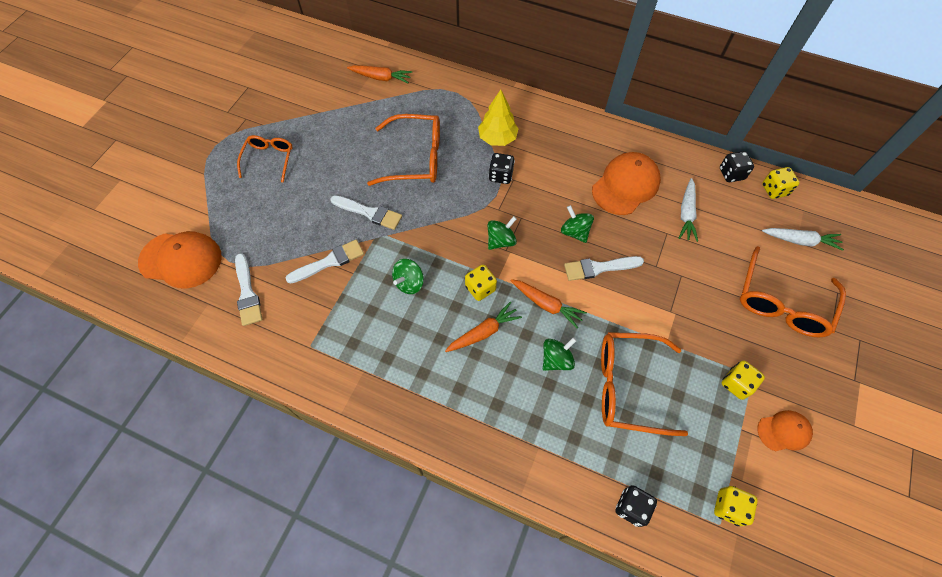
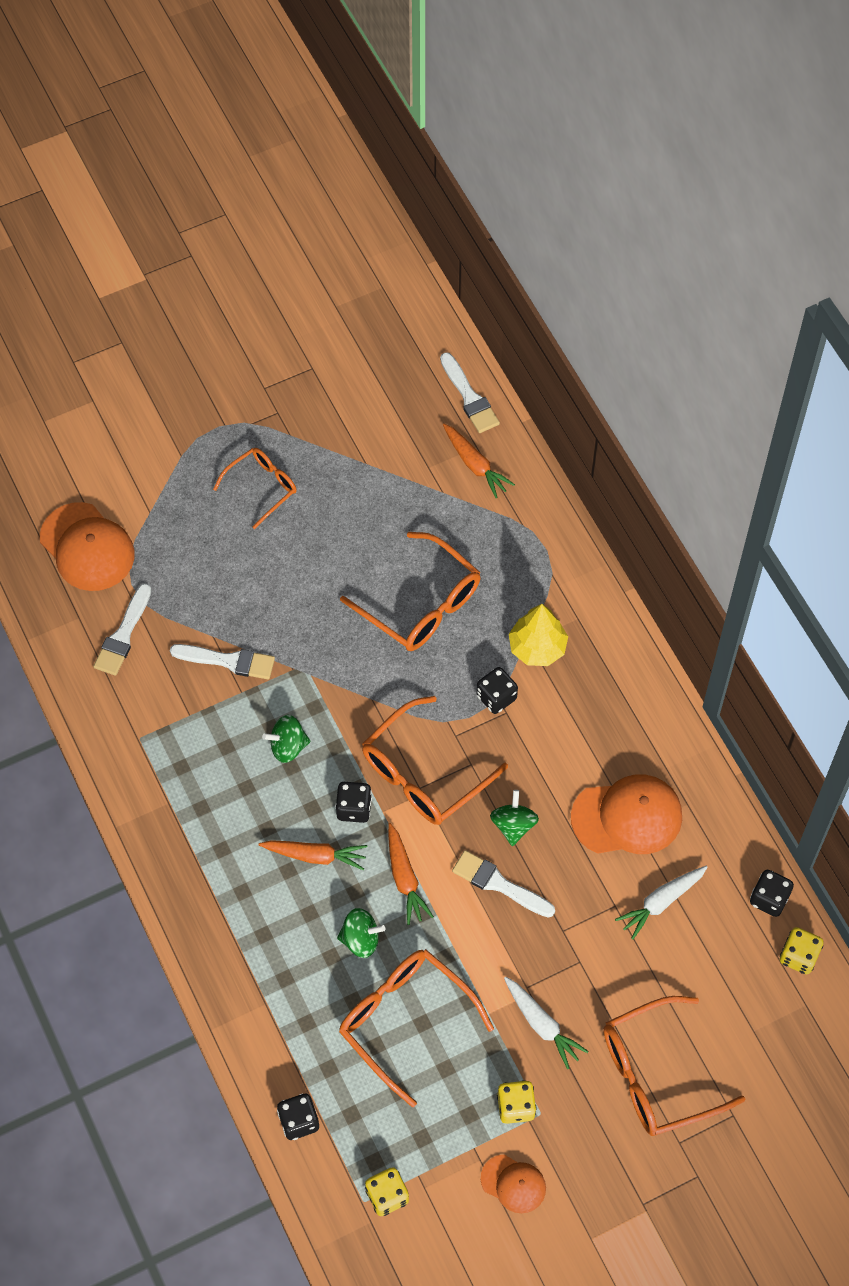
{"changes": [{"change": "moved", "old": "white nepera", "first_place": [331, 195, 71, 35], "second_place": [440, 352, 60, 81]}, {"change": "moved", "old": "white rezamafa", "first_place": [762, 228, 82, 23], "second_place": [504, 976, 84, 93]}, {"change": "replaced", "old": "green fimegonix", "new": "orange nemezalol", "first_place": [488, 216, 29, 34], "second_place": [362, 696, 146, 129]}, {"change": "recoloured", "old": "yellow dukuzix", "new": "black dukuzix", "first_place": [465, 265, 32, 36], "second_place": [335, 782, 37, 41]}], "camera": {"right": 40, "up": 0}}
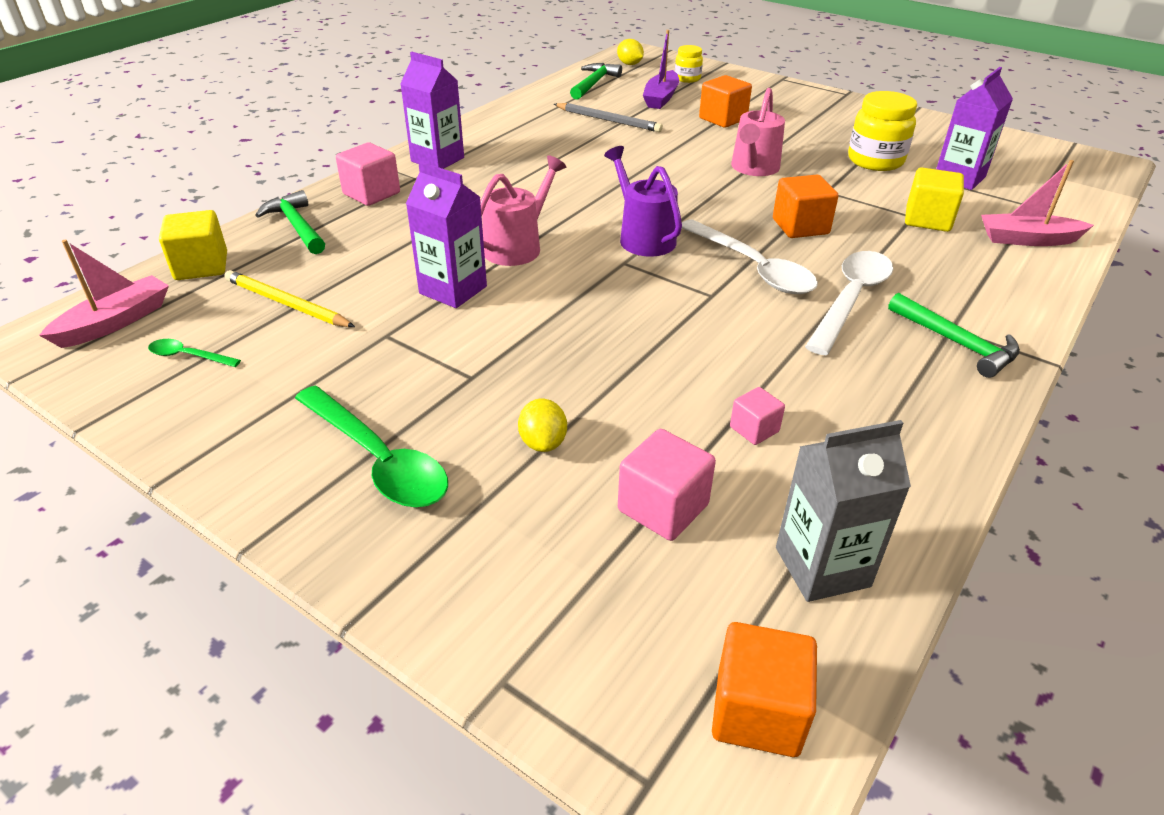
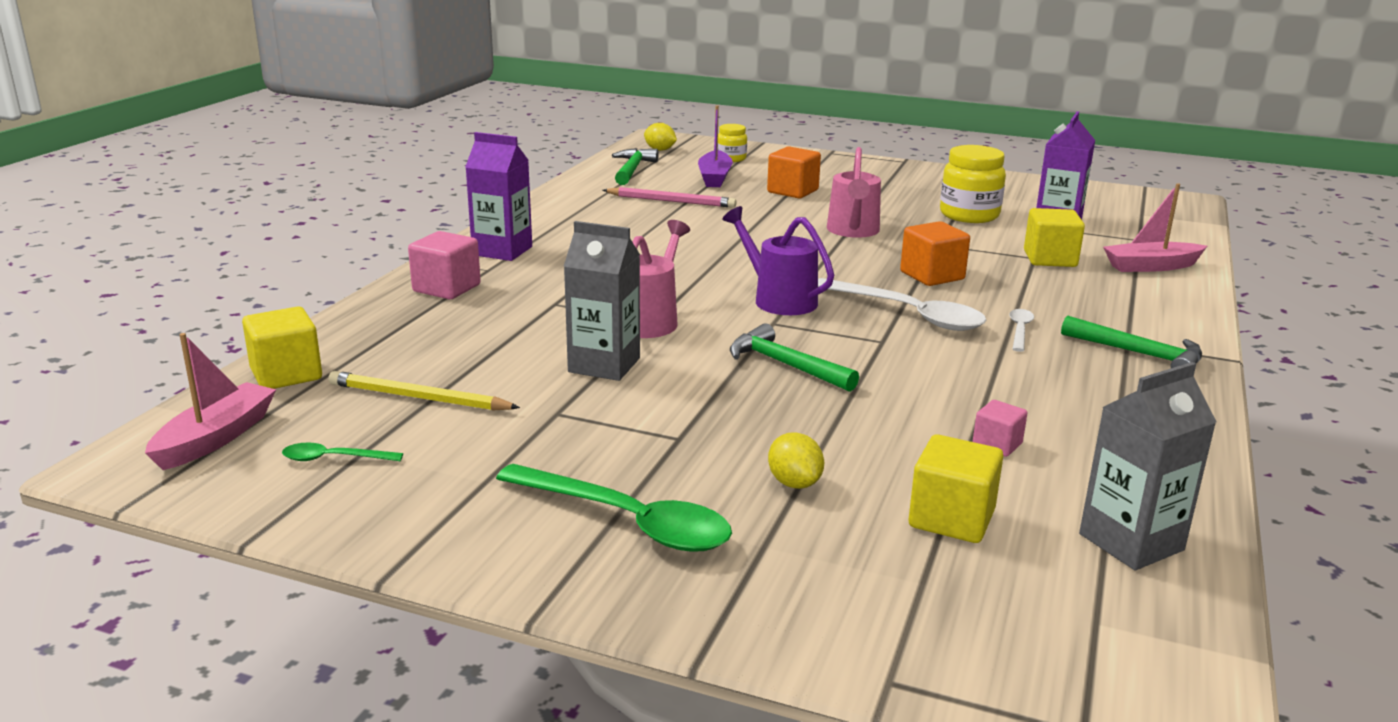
{"changes": [{"change": "removed", "old": "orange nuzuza", "first_place": [712, 622, 105, 135]}, {"change": "moved", "old": "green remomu", "first_place": [255, 190, 70, 64], "second_place": [730, 323, 129, 69]}, {"change": "recoloured", "old": "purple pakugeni", "new": "grey pakugeni", "first_place": [406, 162, 81, 146], "second_place": [564, 221, 76, 160]}, {"change": "recoloured", "old": "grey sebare", "new": "pink sebare", "first_place": [554, 103, 109, 29], "second_place": [603, 187, 133, 21]}, {"change": "recoloured", "old": "pink nuzuza", "new": "yellow nuzuza", "first_place": [618, 429, 98, 112], "second_place": [909, 434, 94, 109]}, {"change": "resized", "old": "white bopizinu", "first_place": [805, 251, 88, 104], "second_place": [1009, 309, 25, 43], "factor": 0.47}], "camera": {"right": -15, "up": -15}}
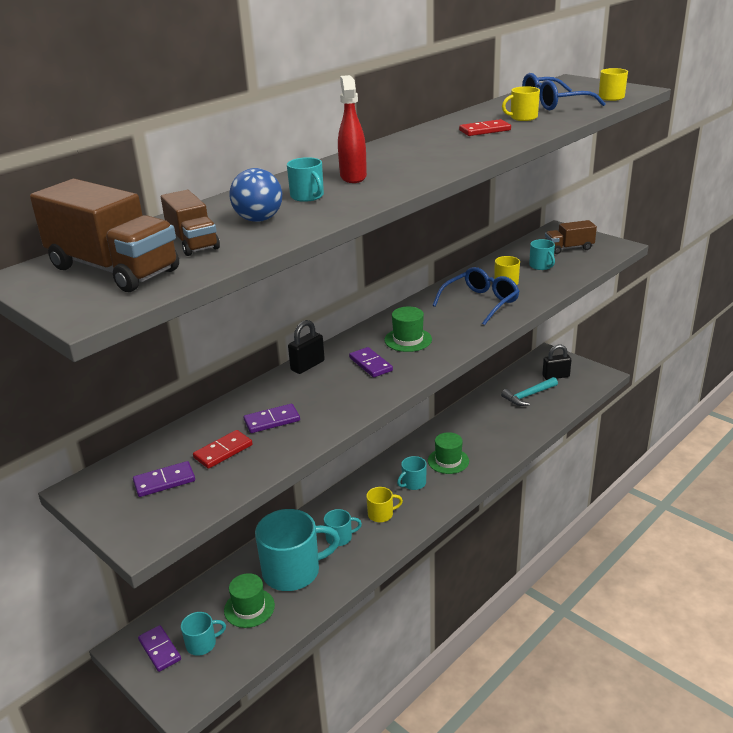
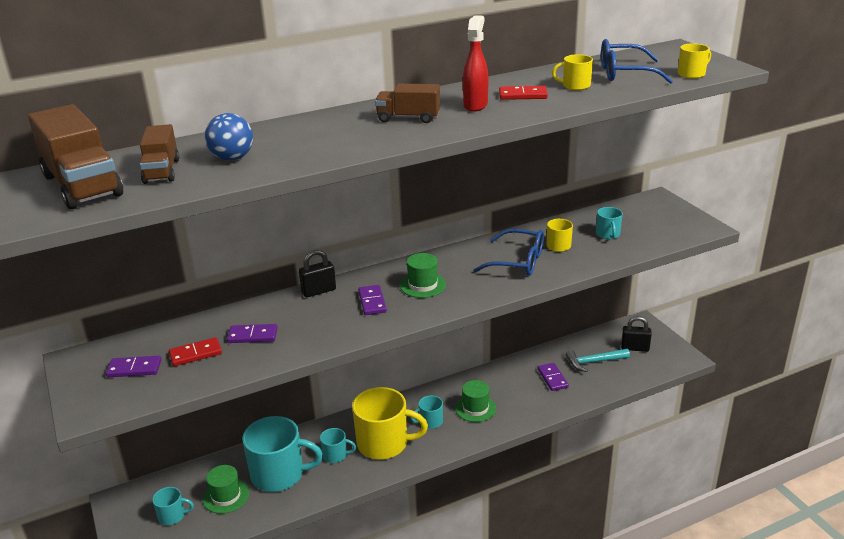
{"changes": [{"change": "removed", "old": "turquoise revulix", "first_place": [287, 157, 37, 45]}, {"change": "moved", "old": "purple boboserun", "first_place": [138, 625, 43, 47], "second_place": [538, 363, 31, 28]}, {"change": "moved", "old": "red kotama", "first_place": [338, 75, 29, 108], "second_place": [463, 15, 25, 97]}, {"change": "moved", "old": "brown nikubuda", "first_place": [545, 220, 52, 34], "second_place": [375, 83, 65, 40]}, {"change": "turned", "old": "blue nemezalol", "first_place": [432, 267, 88, 58], "second_place": [473, 229, 71, 47], "degrees": 45}, {"change": "resized", "old": "yellow revulix", "first_place": [366, 487, 37, 35], "second_place": [352, 387, 76, 72], "factor": 2.09}], "camera": {"right": 20, "up": 0}}
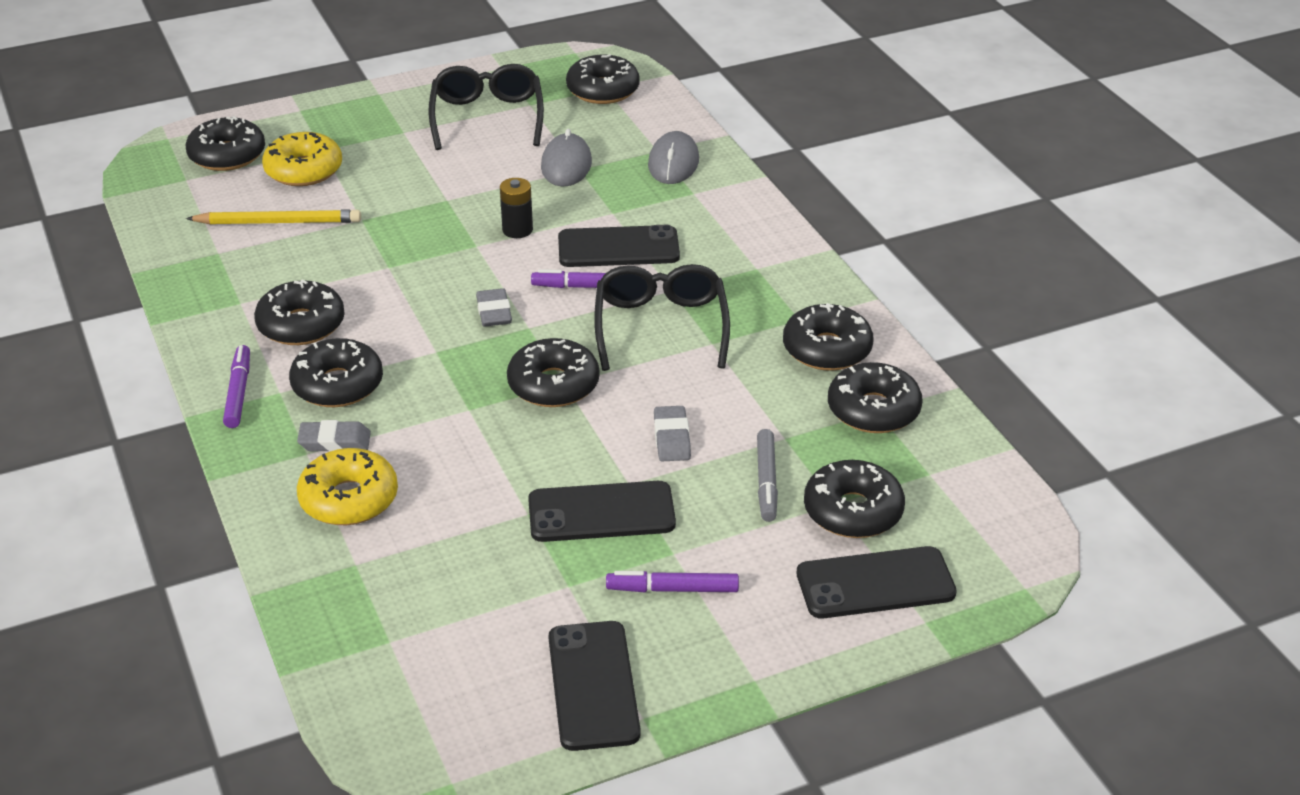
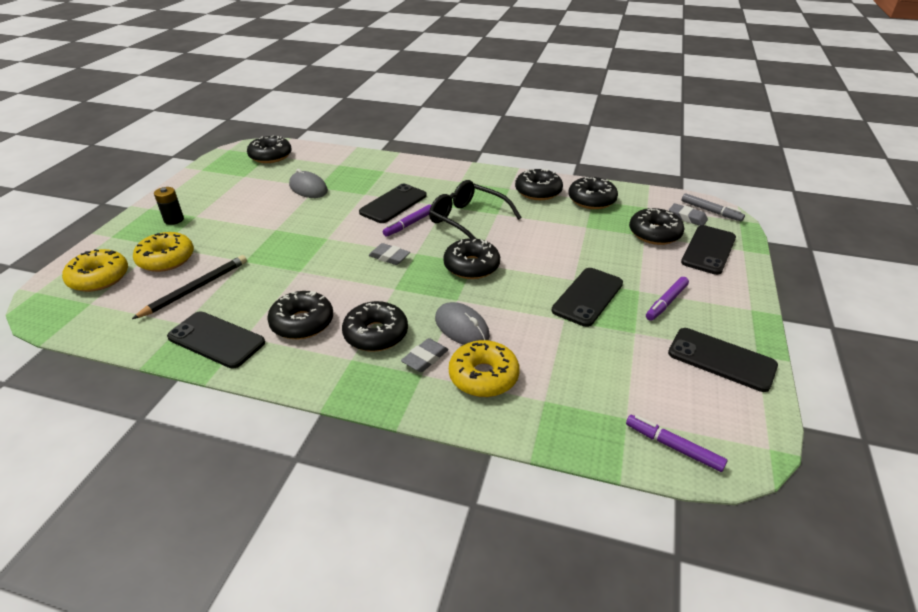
{"changes": [{"change": "removed", "old": "black nemezalol", "first_place": [428, 64, 116, 86]}, {"change": "added", "new": "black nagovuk", "second_place": [167, 311, 98, 58]}, {"change": "moved", "old": "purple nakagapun", "first_place": [223, 345, 27, 83], "second_place": [626, 415, 101, 57]}, {"change": "moved", "old": "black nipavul", "first_place": [500, 178, 33, 60], "second_place": [154, 187, 30, 38]}, {"change": "moved", "old": "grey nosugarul", "first_place": [648, 131, 51, 53], "second_place": [435, 302, 55, 43]}, {"change": "moved", "old": "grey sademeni", "first_place": [654, 406, 37, 55], "second_place": [669, 203, 39, 23]}, {"change": "moved", "old": "grey nakagapun", "first_place": [757, 429, 21, 93], "second_place": [682, 193, 63, 28]}, {"change": "recoloured", "old": "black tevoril", "new": "yellow tevoril", "first_place": [186, 116, 79, 55], "second_place": [62, 249, 66, 43]}, {"change": "recoloured", "old": "yellow sebare", "new": "black sebare", "first_place": [186, 209, 175, 15], "second_place": [132, 255, 115, 64]}], "camera": {"right": -50, "up": 0}}
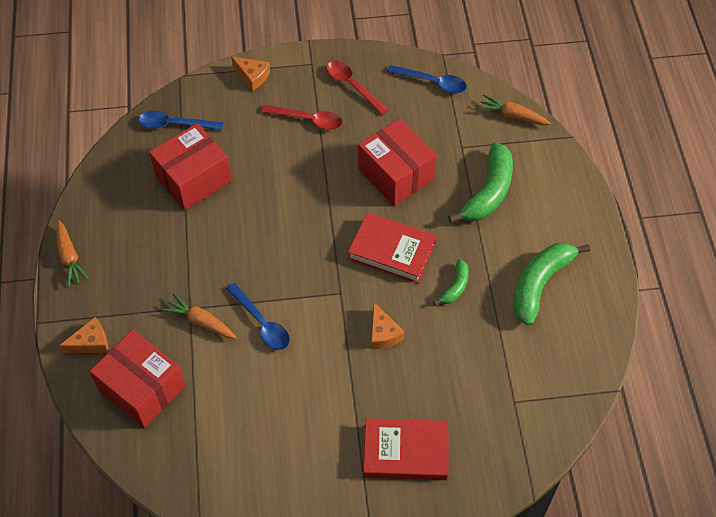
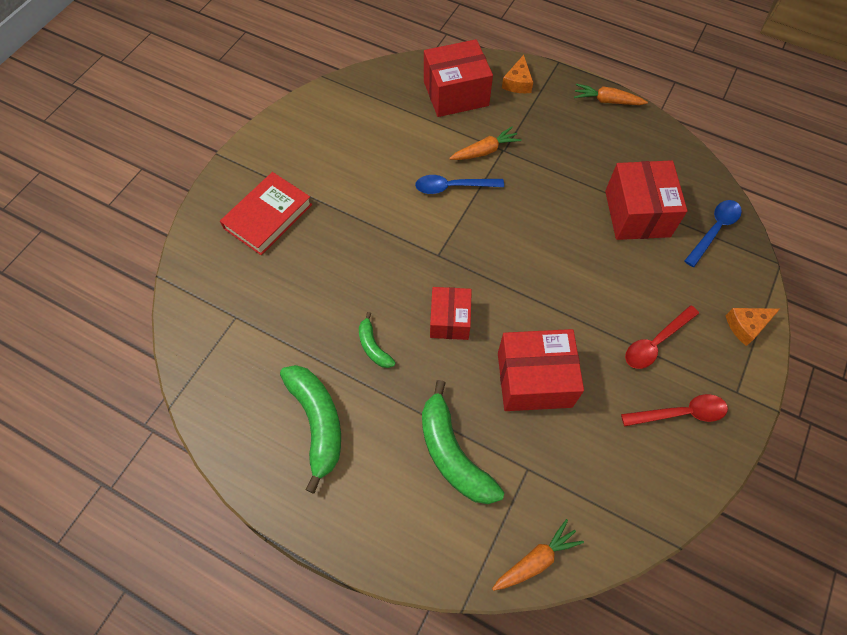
{"changes": [{"change": "removed", "old": "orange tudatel", "first_place": [371, 302, 33, 47]}, {"change": "removed", "old": "blue bopizinu", "first_place": [387, 65, 80, 28]}, {"change": "replaced", "old": "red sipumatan", "new": "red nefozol", "first_place": [348, 212, 89, 71], "second_place": [430, 287, 42, 53]}], "camera": {"right": 125, "up": 5}}
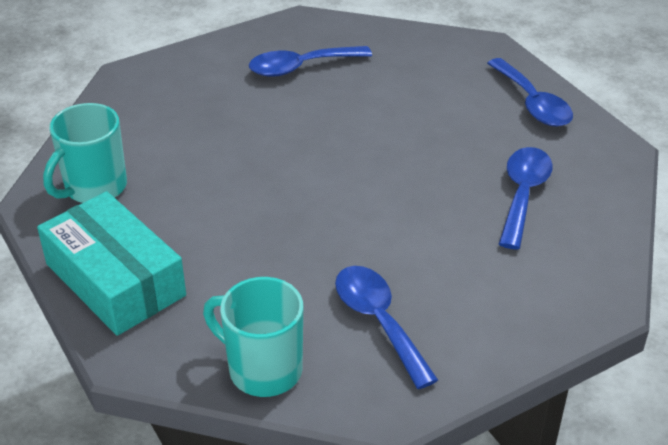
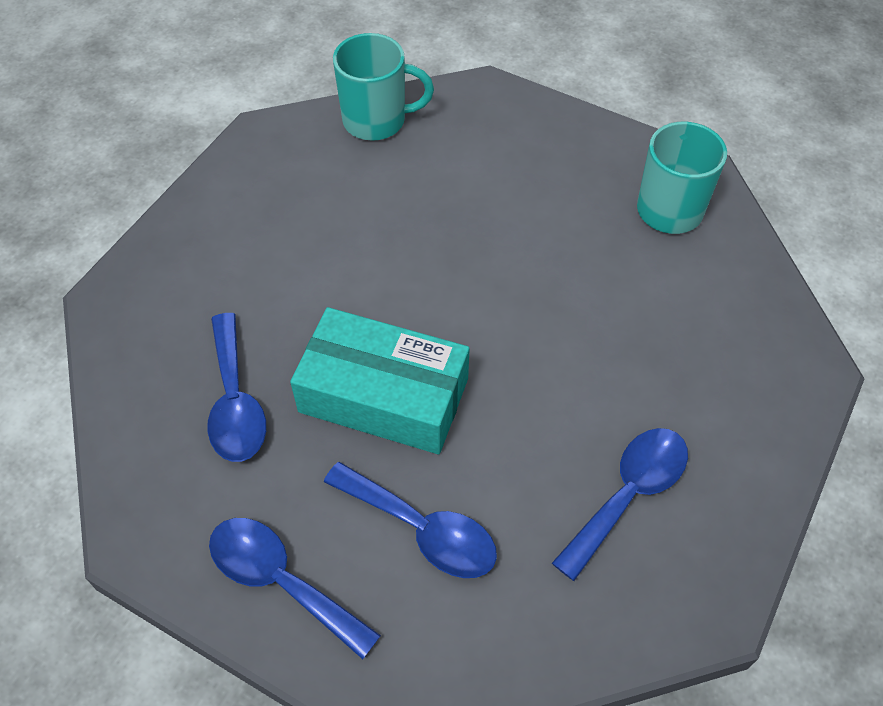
{"changes": [{"change": "moved", "old": "turquoise nefozol", "first_place": [37, 191, 149, 145], "second_place": [290, 307, 180, 147]}, {"change": "moved", "old": "blue bopizinu", "first_place": [335, 266, 103, 123], "second_place": [324, 462, 173, 116]}], "camera": {"right": 150, "up": 15}}
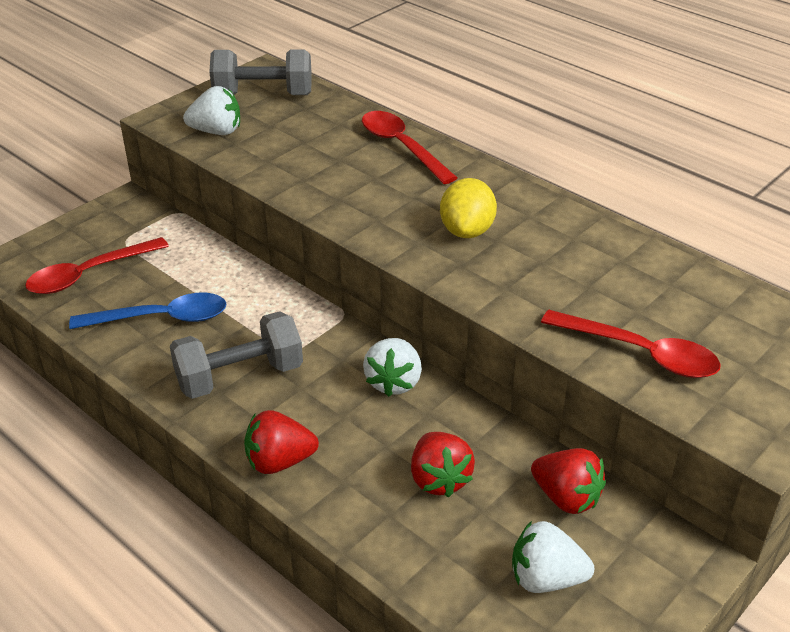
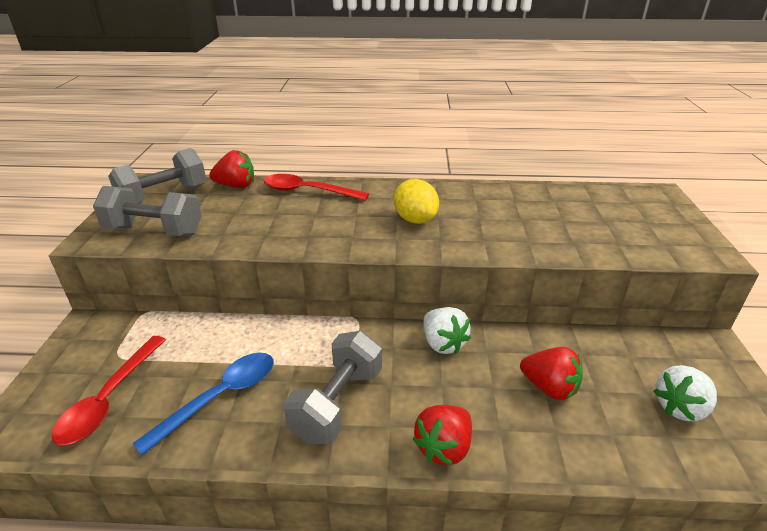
{"changes": [{"change": "removed", "old": "red bopizinu", "first_place": [541, 310, 180, 68]}, {"change": "moved", "old": "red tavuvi", "first_place": [531, 448, 75, 66], "second_place": [209, 150, 45, 38]}, {"change": "replaced", "old": "white tavuvi", "new": "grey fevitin", "first_place": [183, 86, 57, 49], "second_place": [93, 186, 109, 50]}], "camera": {"right": -40, "up": -5}}
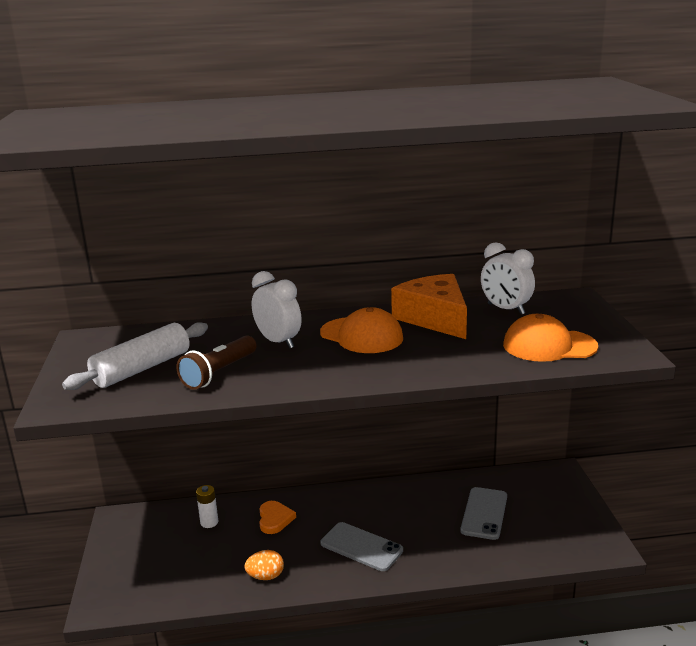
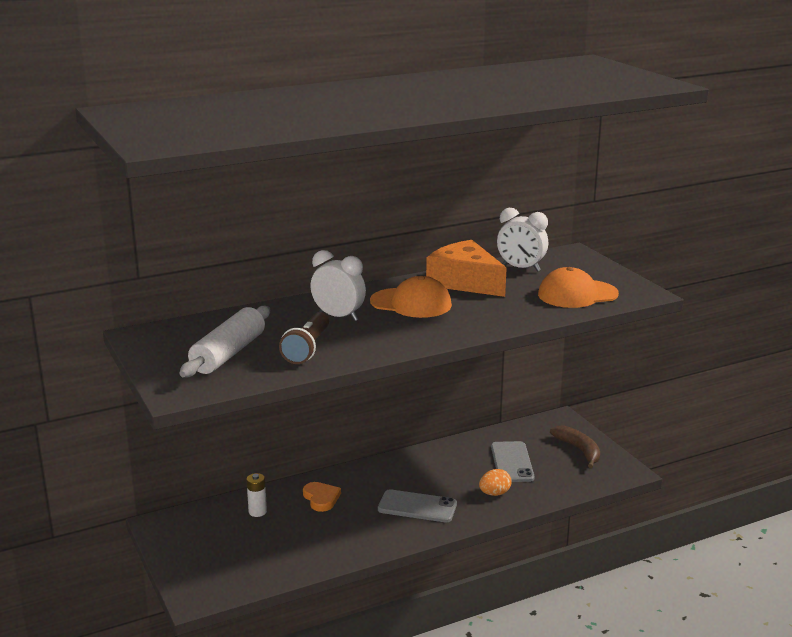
{"changes": [{"change": "added", "new": "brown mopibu", "second_place": [550, 425, 50, 43]}, {"change": "moved", "old": "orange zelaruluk", "first_place": [244, 550, 40, 30], "second_place": [479, 469, 33, 27]}], "camera": {"right": -20, "up": 0}}
